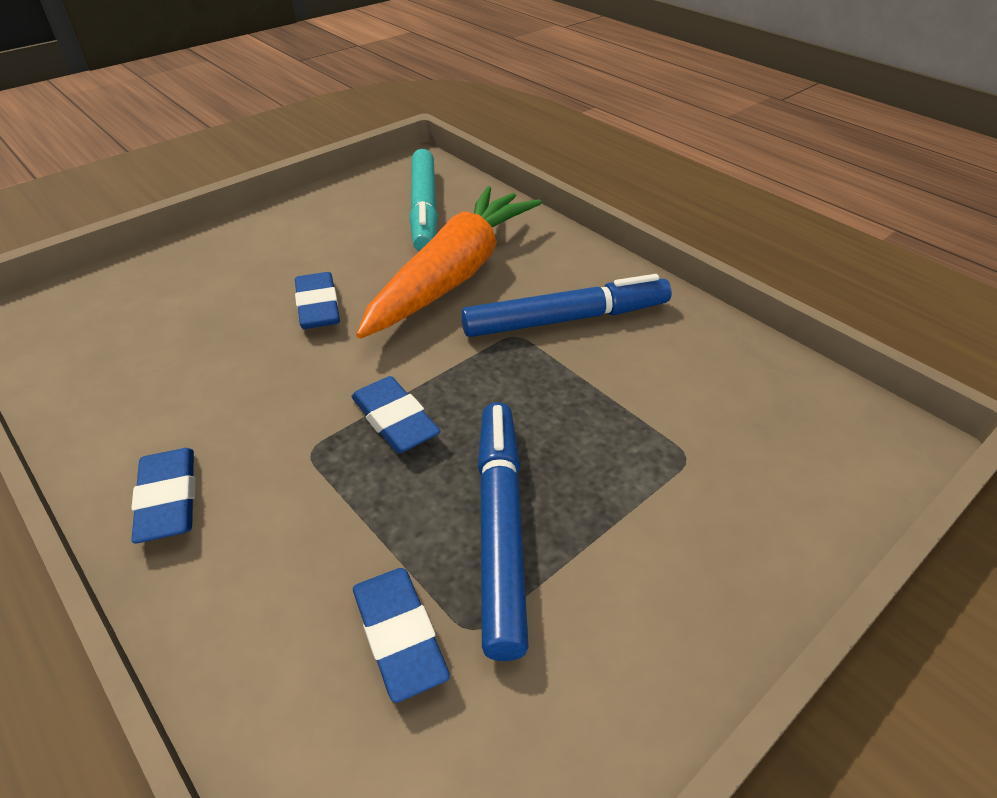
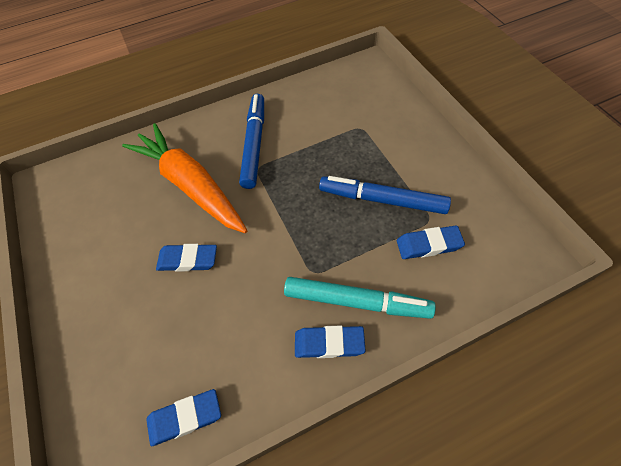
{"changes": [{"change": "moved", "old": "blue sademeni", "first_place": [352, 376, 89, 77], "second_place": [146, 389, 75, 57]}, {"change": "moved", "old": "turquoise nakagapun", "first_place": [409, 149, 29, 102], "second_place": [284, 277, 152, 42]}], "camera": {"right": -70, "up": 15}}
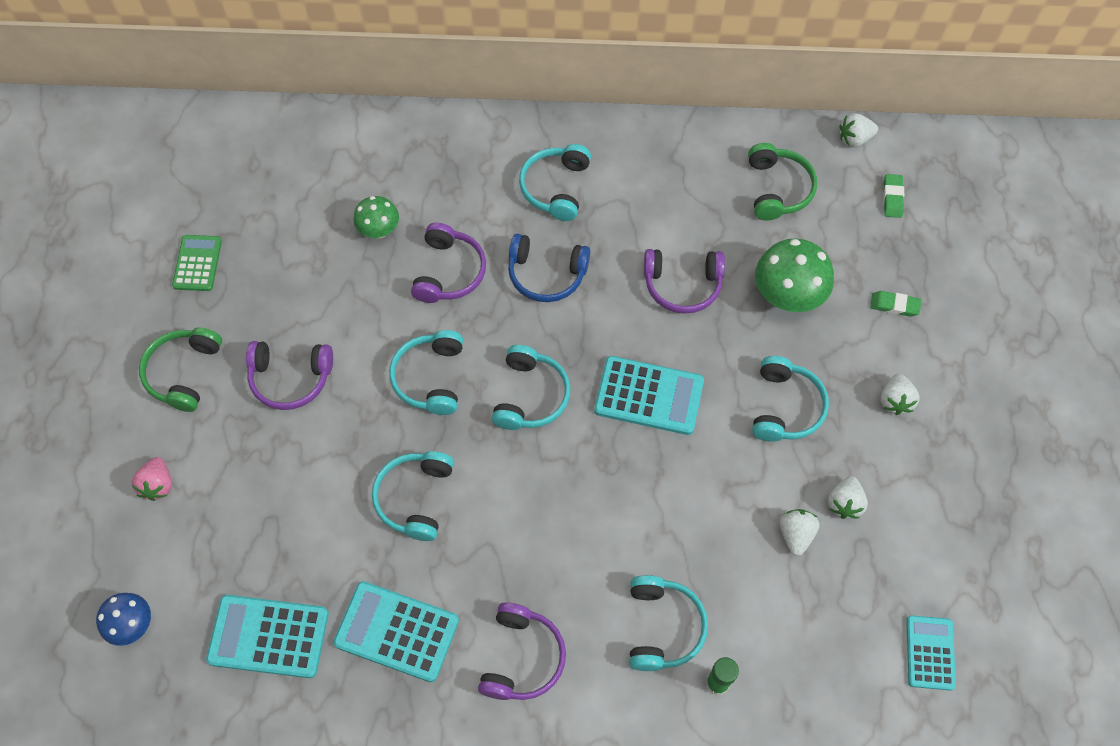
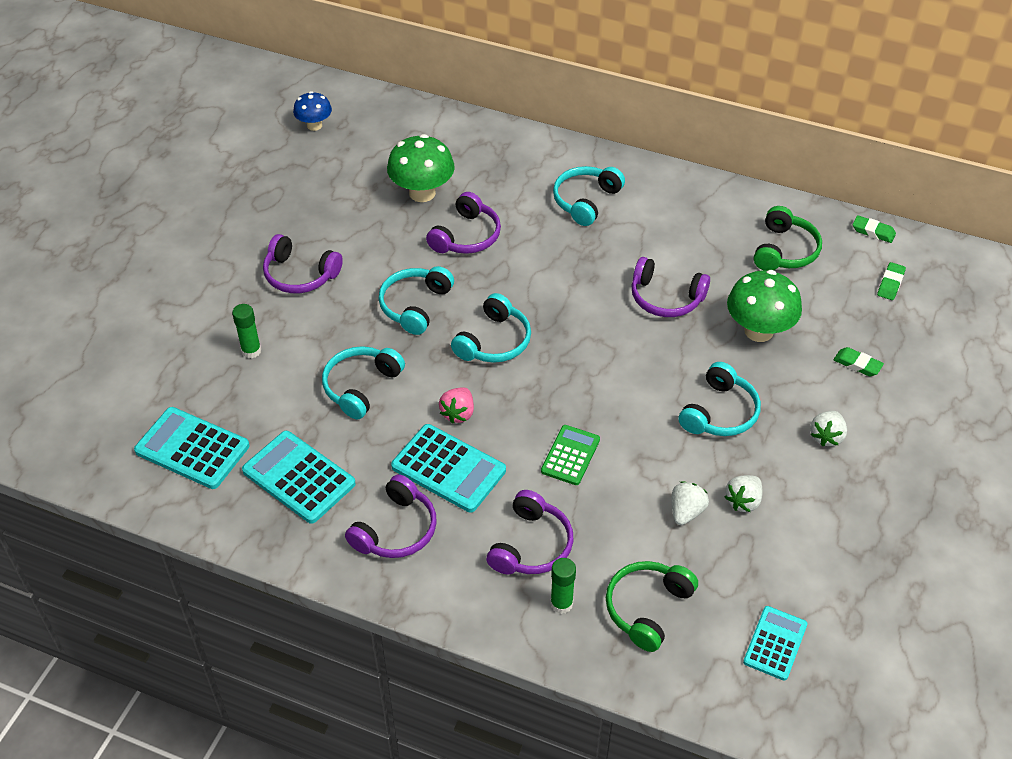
{"changes": [{"change": "removed", "old": "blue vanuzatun", "first_place": [508, 234, 82, 68]}, {"change": "added", "new": "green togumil", "second_place": [232, 304, 29, 54]}, {"change": "moved", "old": "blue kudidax", "first_place": [96, 593, 55, 53], "second_place": [293, 91, 39, 40]}, {"change": "moved", "old": "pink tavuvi", "first_place": [131, 457, 41, 44], "second_place": [439, 387, 35, 37]}, {"change": "moved", "old": "green vanuzatun", "first_place": [139, 327, 83, 85], "second_place": [606, 561, 92, 91]}, {"change": "moved", "old": "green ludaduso", "first_place": [172, 235, 50, 56], "second_place": [541, 425, 59, 60]}, {"change": "moved", "old": "turquoise ludaduso", "first_place": [594, 356, 110, 79], "second_place": [391, 424, 115, 88]}, {"change": "replaced", "old": "white tavuvi", "new": "green sademeni", "first_place": [839, 113, 39, 34], "second_place": [853, 215, 43, 28]}, {"change": "recoloured", "old": "turquoise vanuzatun", "new": "purple vanuzatun", "first_place": [629, 575, 79, 96], "second_place": [486, 490, 88, 84]}, {"change": "resized", "old": "green kudidax", "first_place": [353, 196, 46, 42], "second_place": [387, 134, 68, 68], "factor": 1.66}], "camera": {"right": 20, "up": -15}}
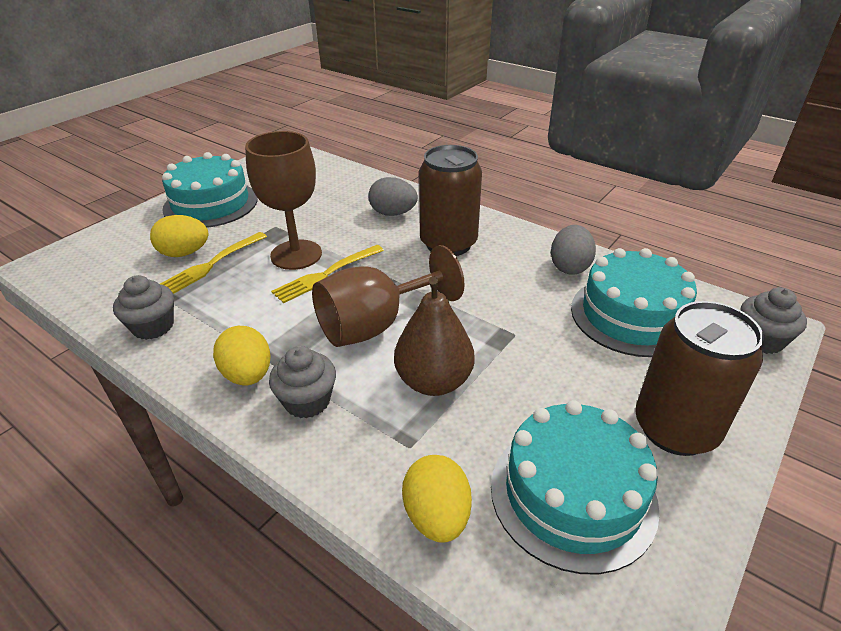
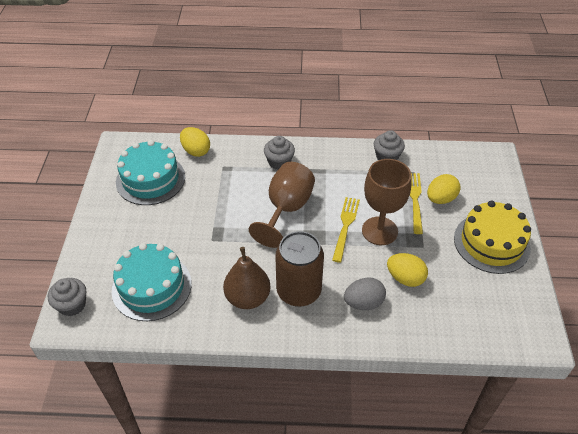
{"changes": [{"change": "removed", "old": "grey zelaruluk", "first_place": [551, 225, 45, 50]}, {"change": "removed", "old": "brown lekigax", "first_place": [635, 301, 129, 155]}, {"change": "moved", "old": "yellow zelaruluk", "first_place": [213, 326, 58, 59], "second_place": [387, 253, 41, 34]}, {"change": "moved", "old": "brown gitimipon", "first_place": [394, 277, 81, 119], "second_place": [223, 247, 47, 62]}, {"change": "recoloured", "old": "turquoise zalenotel", "new": "yellow zalenotel", "first_place": [162, 152, 96, 76], "second_place": [454, 201, 77, 73]}], "camera": {"right": 145, "up": 10}}
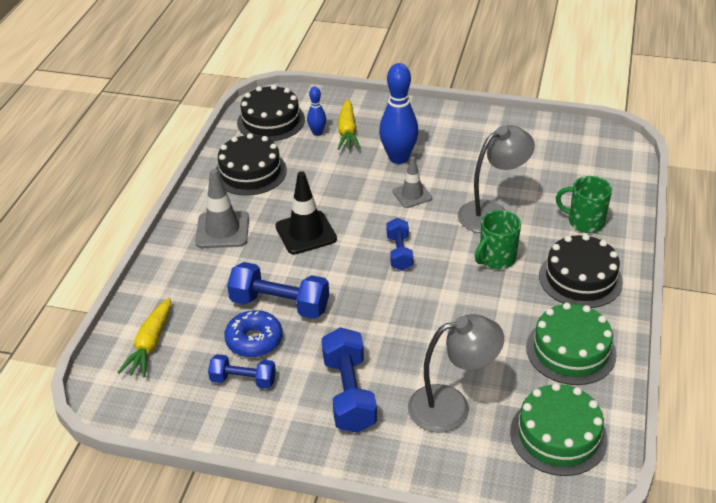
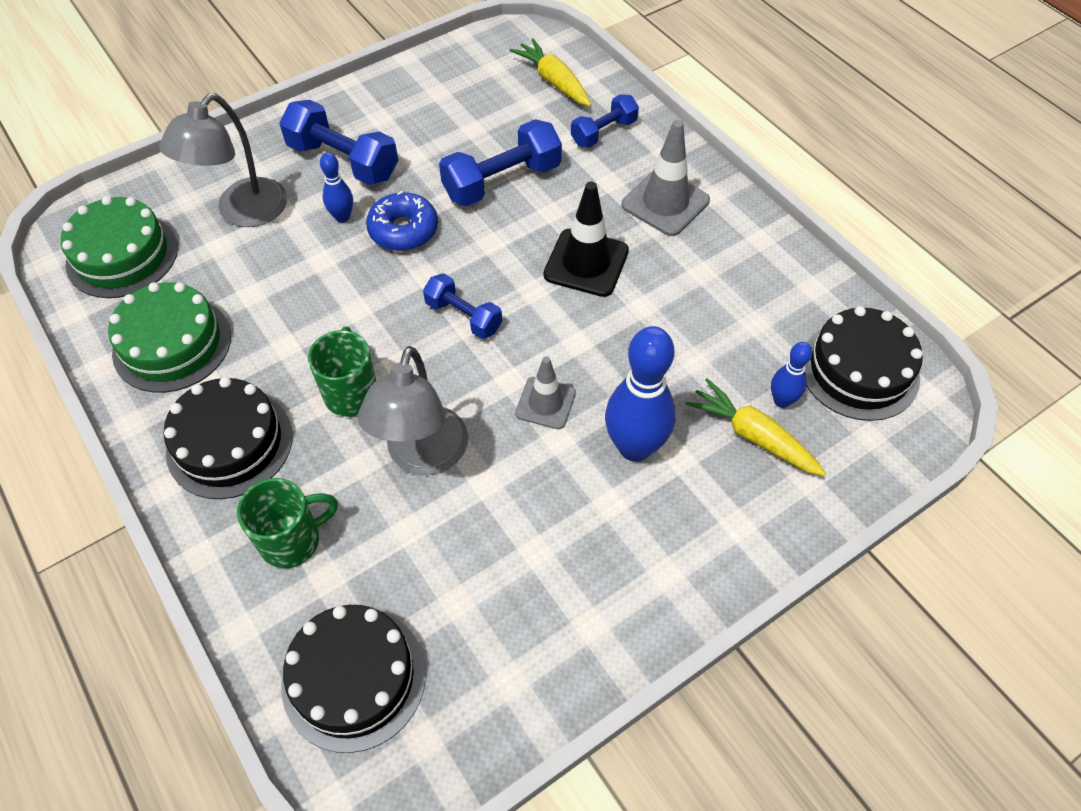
{"changes": [{"change": "added", "new": "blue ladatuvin", "second_place": [320, 152, 33, 71]}, {"change": "moved", "old": "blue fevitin", "first_place": [208, 354, 68, 35], "second_place": [571, 94, 68, 53]}, {"change": "moved", "old": "black zalenotel", "first_place": [216, 133, 71, 63], "second_place": [281, 605, 145, 148]}, {"change": "moved", "old": "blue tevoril", "first_place": [224, 310, 58, 48], "second_place": [366, 191, 72, 60]}], "camera": {"right": 130, "up": 15}}
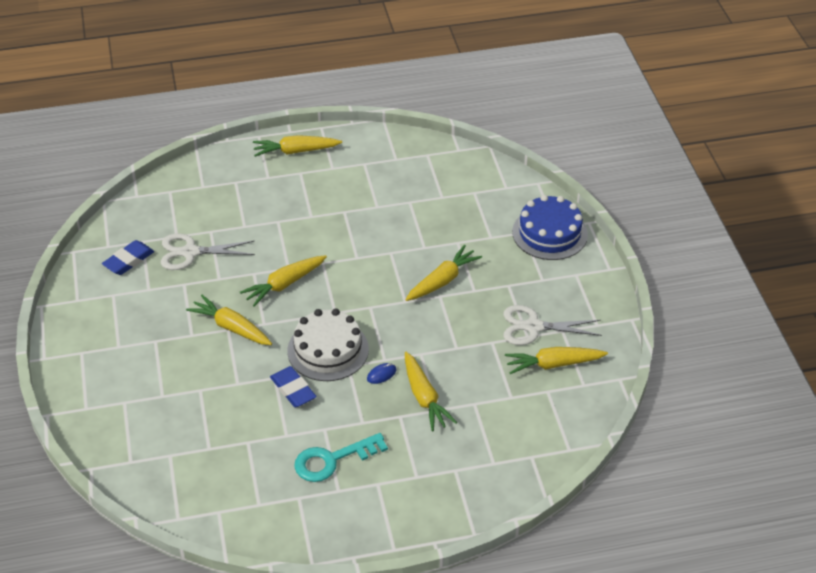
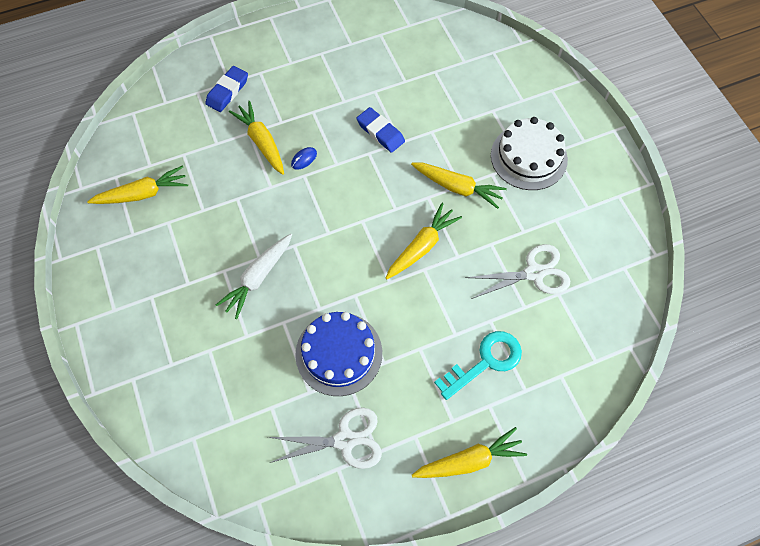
{"changes": [{"change": "moved", "old": "blue sademeni", "first_place": [102, 240, 52, 35], "second_place": [206, 66, 42, 46]}, {"change": "moved", "old": "white zalenotel", "first_place": [287, 309, 82, 72], "second_place": [491, 117, 77, 73]}, {"change": "moved", "old": "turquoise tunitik", "first_place": [294, 433, 94, 49], "second_place": [434, 331, 88, 69]}, {"change": "moved", "old": "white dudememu", "first_place": [503, 305, 99, 40], "second_place": [268, 407, 114, 62]}, {"change": "moved", "old": "blue zalenotel", "first_place": [512, 195, 76, 65], "second_place": [295, 312, 87, 84]}, {"change": "recoloured", "old": "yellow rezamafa", "new": "white rezamafa", "first_place": [405, 245, 77, 56], "second_place": [216, 234, 76, 85]}], "camera": {"right": 170, "up": 20}}
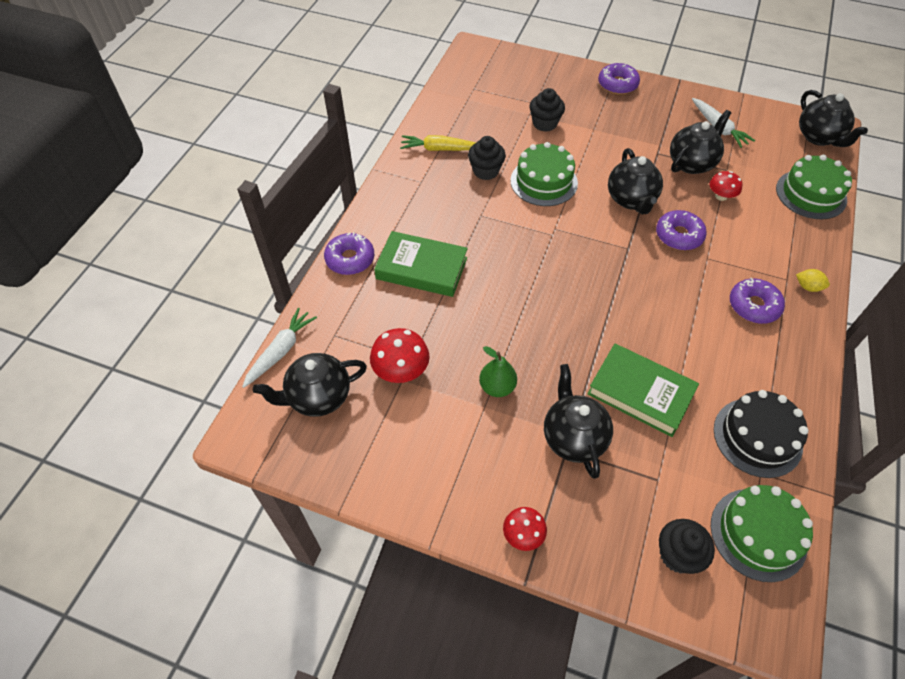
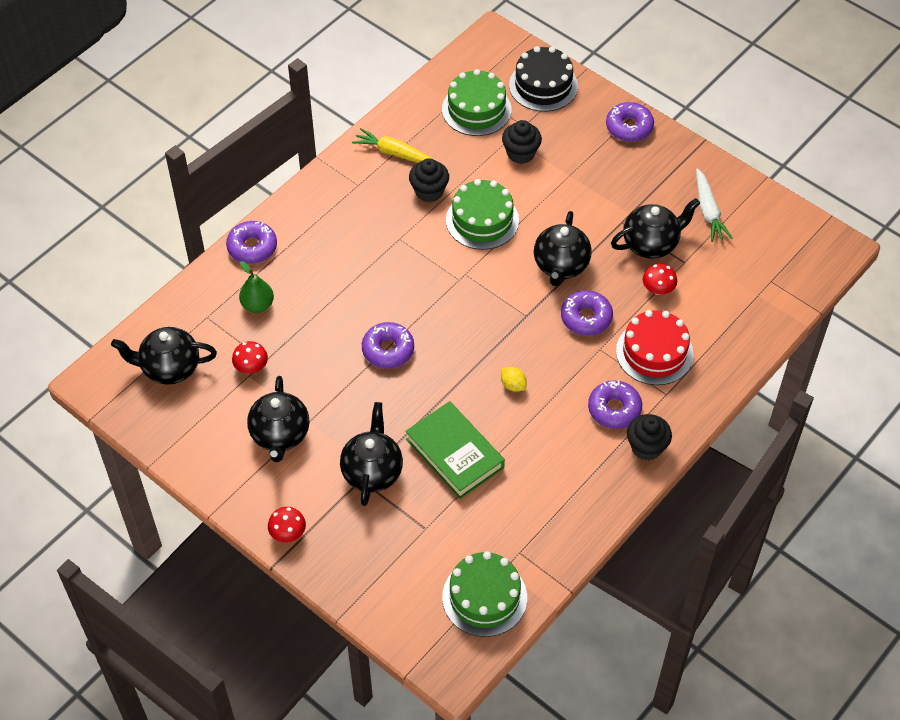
{"changes": [{"change": "removed", "old": "white rezamafa", "first_place": [242, 308, 75, 80]}, {"change": "removed", "old": "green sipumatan", "first_place": [374, 231, 94, 66]}, {"change": "added", "new": "purple tevoril", "second_place": [362, 322, 52, 47]}, {"change": "added", "new": "red zalenotel", "second_place": [616, 310, 78, 75]}, {"change": "moved", "old": "green gitimipon", "first_place": [479, 346, 38, 51], "second_place": [239, 261, 35, 52]}, {"change": "moved", "old": "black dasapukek", "first_place": [659, 519, 56, 55], "second_place": [627, 414, 45, 46]}, {"change": "moved", "old": "black zalenotel", "first_place": [714, 390, 95, 88], "second_place": [509, 46, 69, 66]}, {"change": "moved", "old": "green zalenotel", "first_place": [776, 155, 76, 64], "second_place": [442, 69, 69, 67]}, {"change": "moved", "old": "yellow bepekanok", "first_place": [796, 269, 34, 23], "second_place": [501, 367, 26, 25]}, {"change": "moved", "old": "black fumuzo", "first_place": [799, 90, 69, 57], "second_place": [247, 376, 63, 86]}, {"change": "resized", "old": "red kudidax", "first_place": [370, 328, 60, 55], "second_place": [232, 341, 36, 33], "factor": 0.64}], "camera": {"right": 20, "up": 0}}
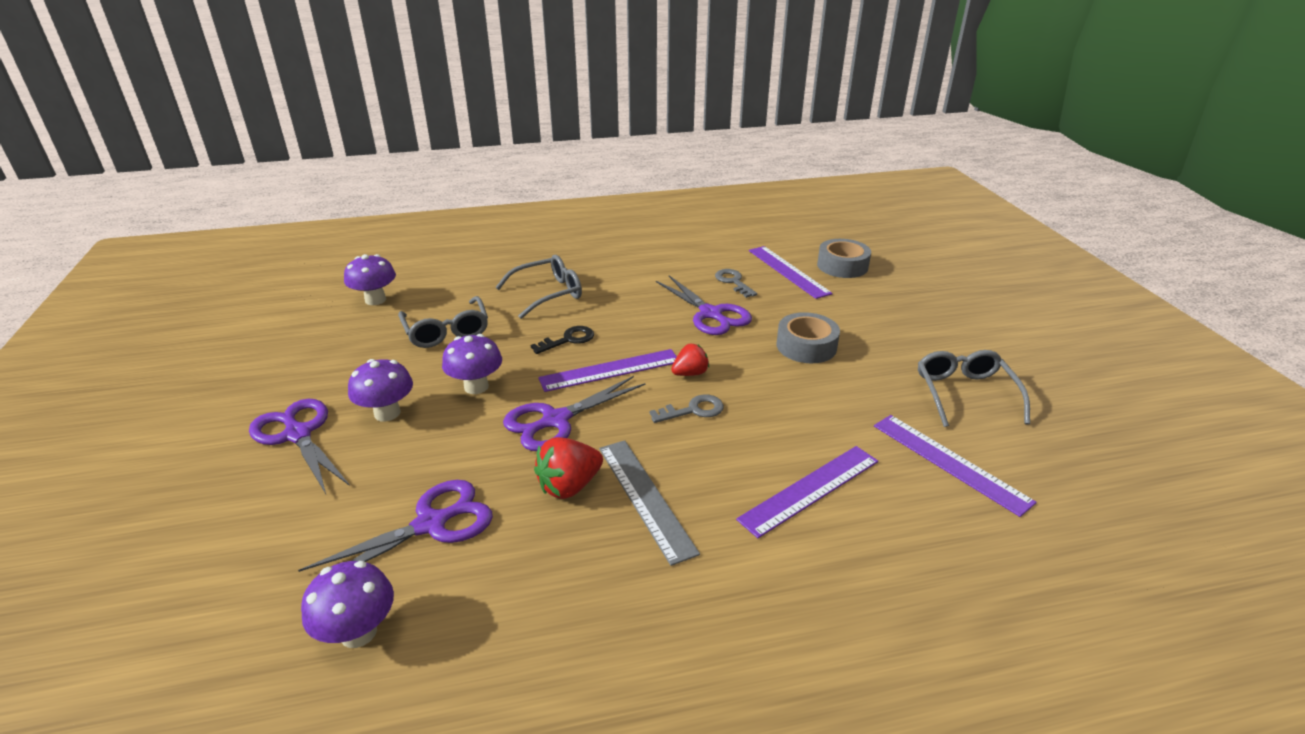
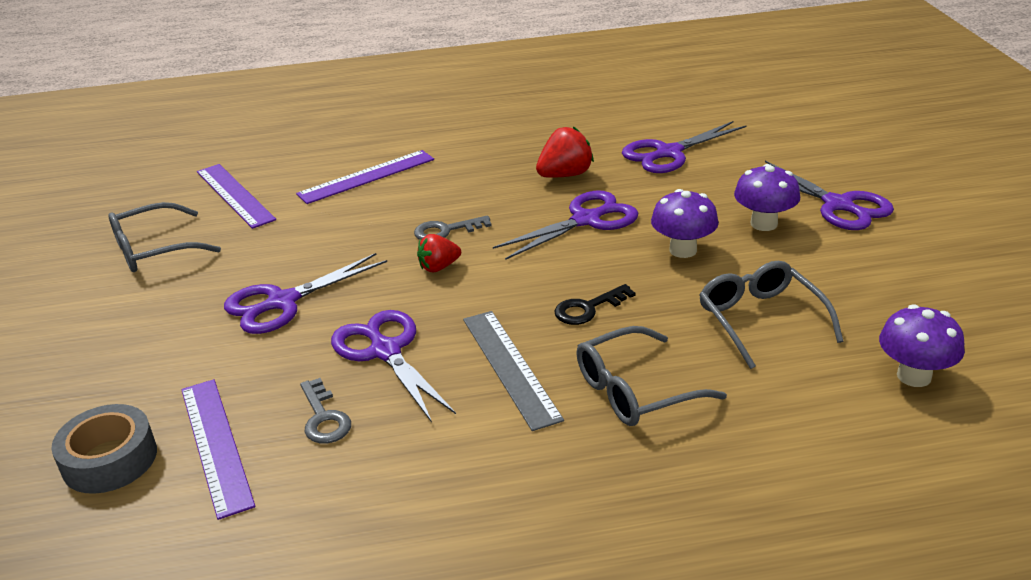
{"changes": [{"change": "removed", "old": "purple kudidax", "first_place": [301, 561, 93, 87]}, {"change": "removed", "old": "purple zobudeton", "first_place": [538, 349, 139, 43]}, {"change": "moved", "old": "grey zobudeton", "first_place": [599, 440, 101, 126], "second_place": [463, 311, 101, 120]}, {"change": "replaced", "old": "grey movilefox", "new": "purple dudememu", "first_place": [777, 312, 63, 51], "second_place": [224, 253, 163, 81]}, {"change": "turned", "old": "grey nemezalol", "first_place": [918, 350, 112, 77], "second_place": [108, 202, 113, 70], "degrees": 60}], "camera": {"right": -175, "up": 0}}
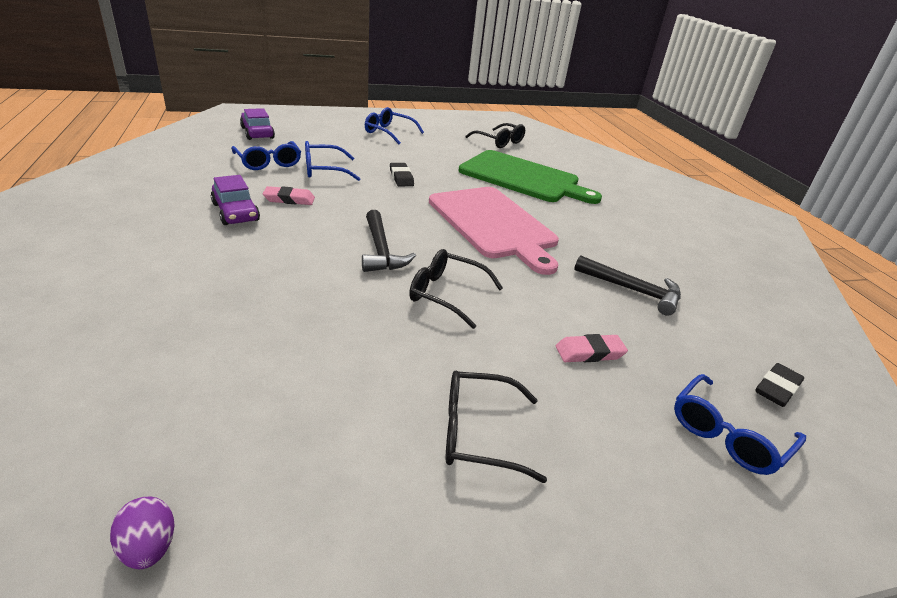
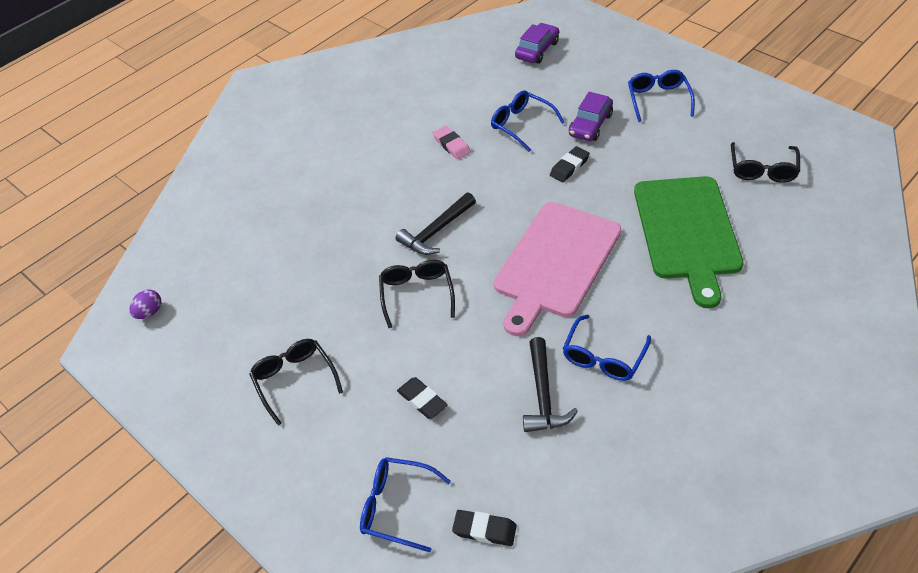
{"changes": [{"change": "moved", "old": "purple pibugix", "first_place": [211, 175, 49, 50], "second_place": [569, 92, 44, 49]}, {"change": "moved", "old": "blue nemezalol", "first_place": [231, 141, 70, 29], "second_place": [563, 314, 88, 67]}, {"change": "recoloured", "old": "pink sademeni", "new": "black sademeni", "first_place": [556, 334, 72, 28], "second_place": [397, 377, 51, 42]}], "camera": {"right": 65, "up": 15}}
